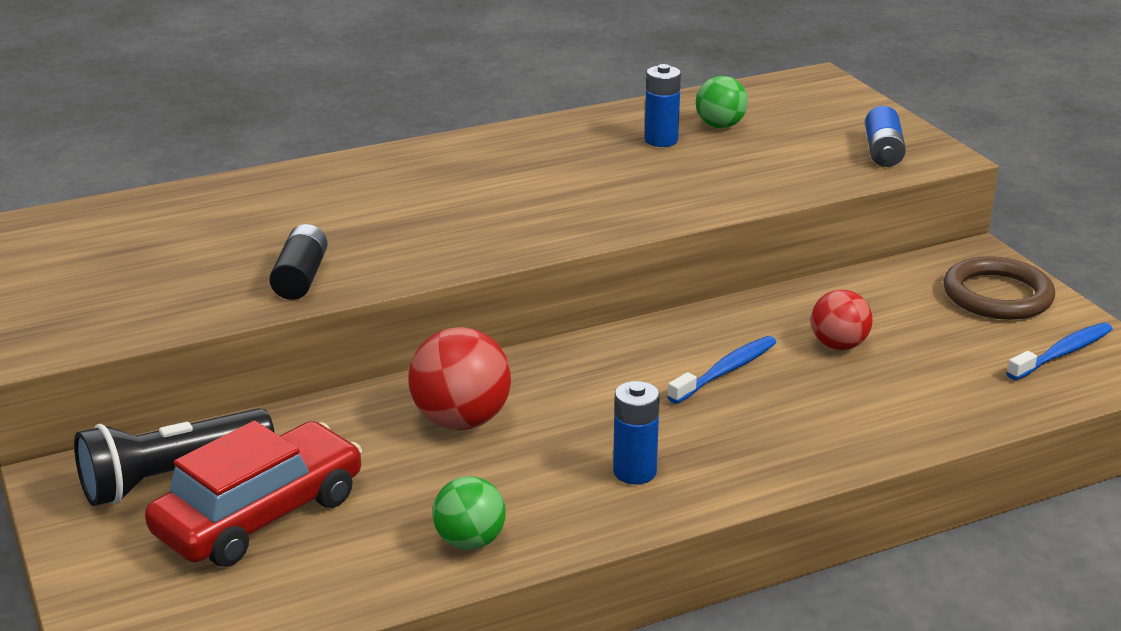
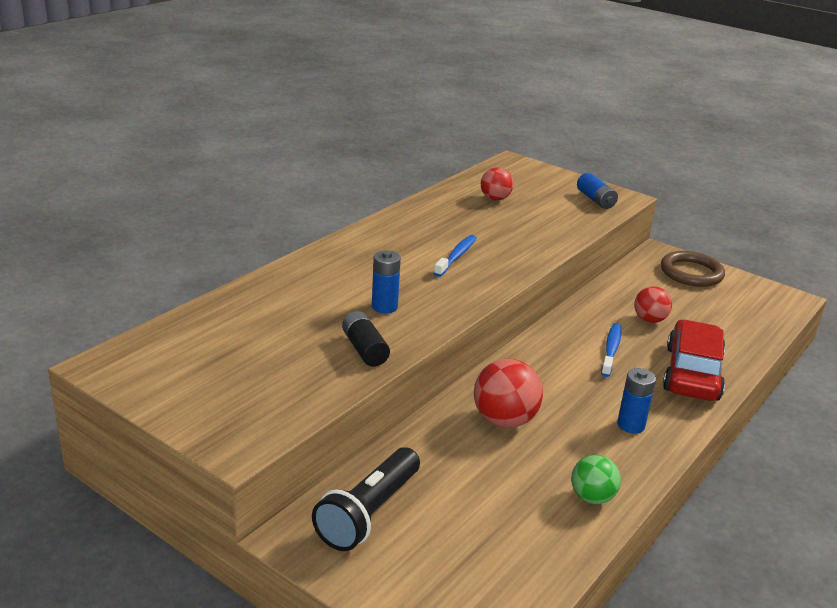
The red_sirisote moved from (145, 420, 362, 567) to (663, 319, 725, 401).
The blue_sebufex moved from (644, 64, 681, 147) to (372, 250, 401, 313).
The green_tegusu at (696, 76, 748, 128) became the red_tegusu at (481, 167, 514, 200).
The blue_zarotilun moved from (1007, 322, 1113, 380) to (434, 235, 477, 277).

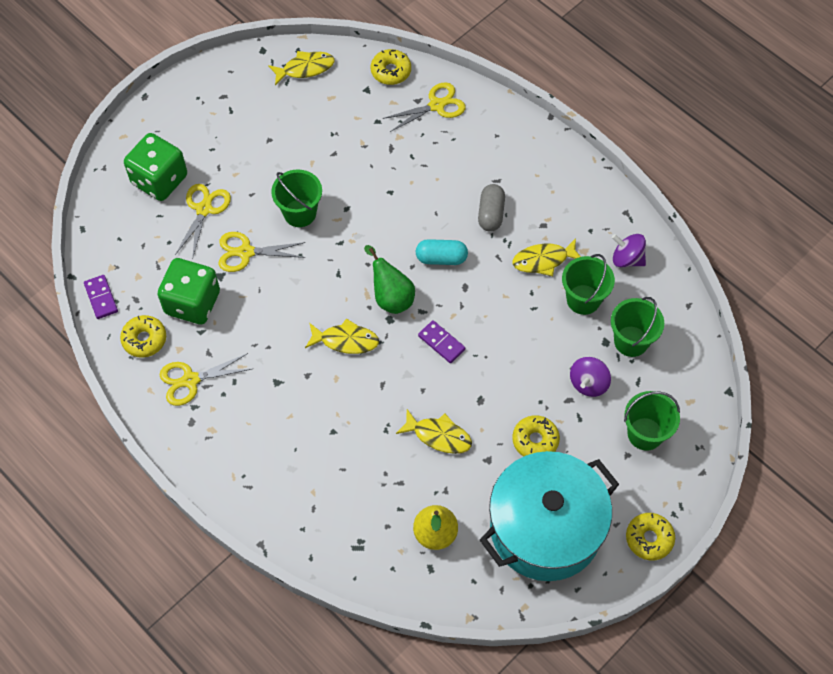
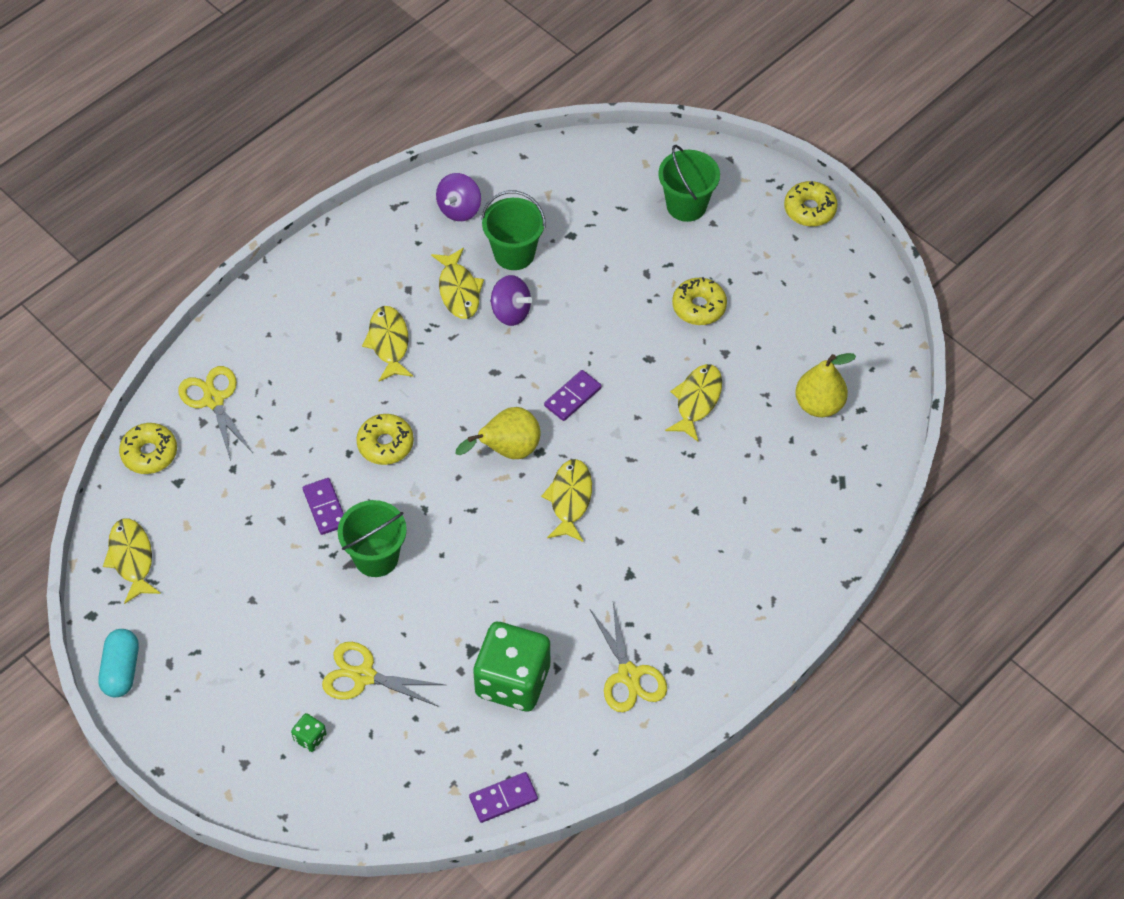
The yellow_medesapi moved from (120, 315, 166, 358) to (356, 414, 414, 465).
The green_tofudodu at (124, 133, 187, 201) changed to 0.40 times the size.
The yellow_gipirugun at (219, 232, 306, 272) disappeared.
The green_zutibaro at (364, 245, 415, 314) became the yellow_zutibaro at (456, 407, 540, 459).
The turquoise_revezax moved from (415, 239, 468, 265) to (98, 629, 139, 698).
The grey_revezax at (478, 184, 505, 231) was replaced by the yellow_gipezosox at (362, 306, 413, 381).
The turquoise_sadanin at (480, 451, 619, 581) disappeared.
The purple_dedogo moved from (570, 357, 611, 397) to (490, 275, 533, 326).
The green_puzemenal at (611, 297, 664, 357) disappeared.
The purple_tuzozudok at (303, 478, 344, 535) appeared.

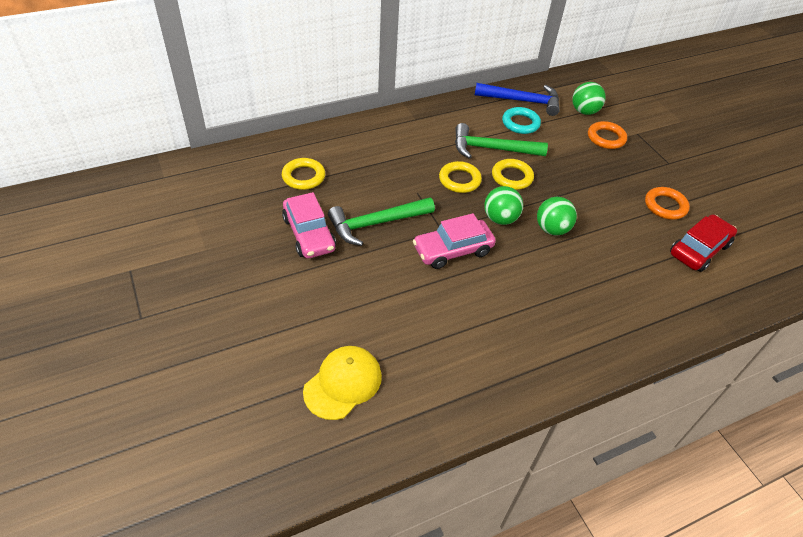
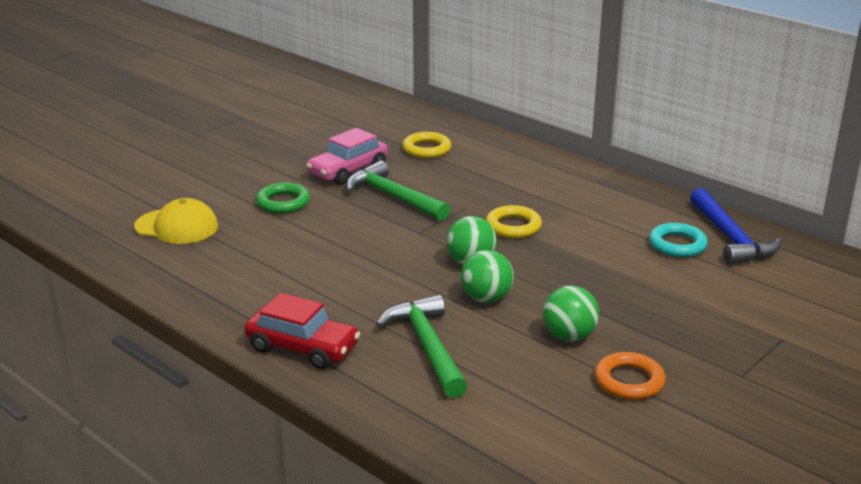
The pink_sirisote at (413, 213, 496, 269) disappeared.
The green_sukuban moved from (455, 123, 548, 159) to (376, 295, 467, 398).
The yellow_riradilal at (492, 159, 534, 190) disappeared.
The green_tegusu moved from (572, 82, 606, 115) to (543, 285, 599, 342).
The orange_riradilal at (588, 121, 627, 149) disappeared.
The red_sirisote moved from (670, 214, 737, 272) to (244, 293, 360, 369).
The green_riradilal at (256, 182, 310, 213) appeared.

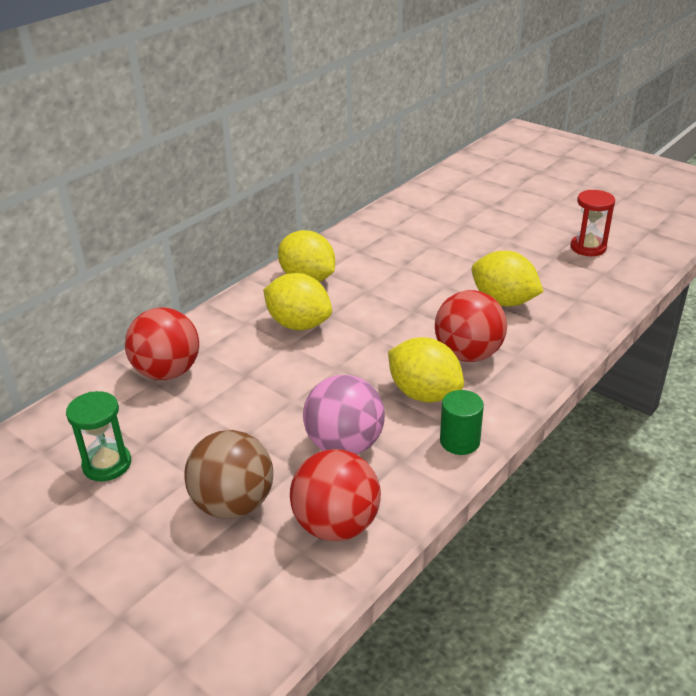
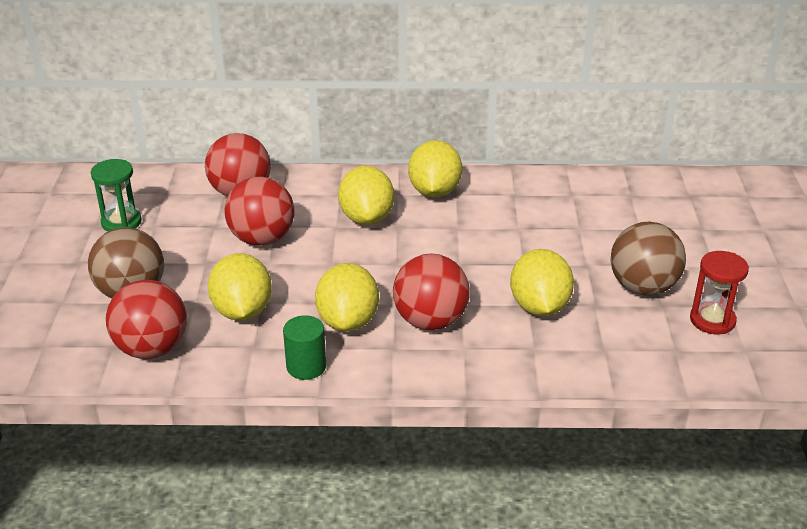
The pink_tegusu at (303, 375, 385, 454) was replaced by the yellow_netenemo at (208, 253, 272, 321).
The red_tegusu at (224, 177, 295, 246) appeared.
The brown_tegusu at (610, 222, 686, 295) appeared.

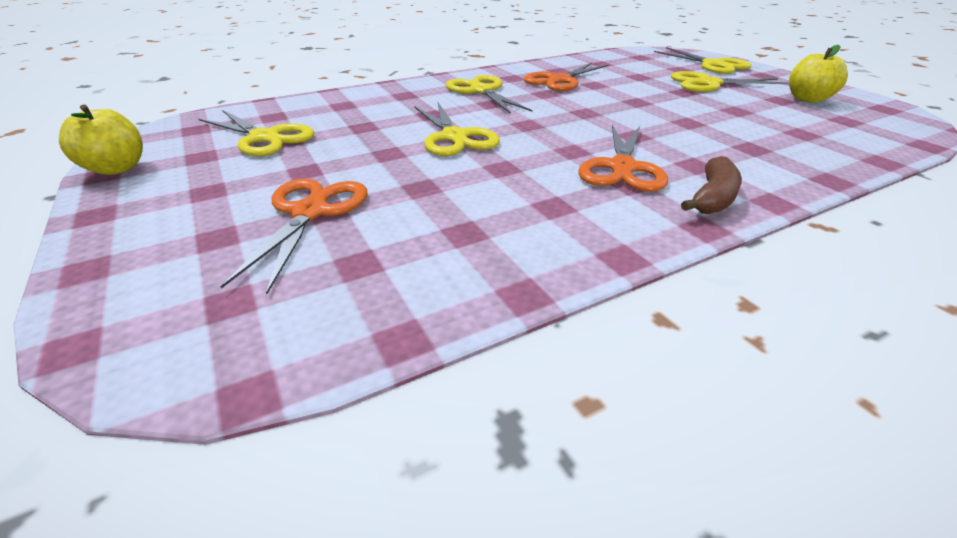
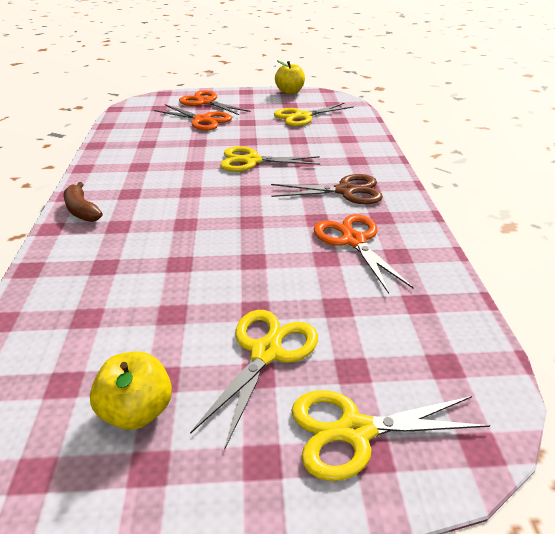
The yellow_gipirugun at (446, 75, 532, 114) became the brown_gipirugun at (271, 174, 383, 204).
The orange_gipirugun moved from (578, 125, 668, 192) to (179, 90, 251, 115).

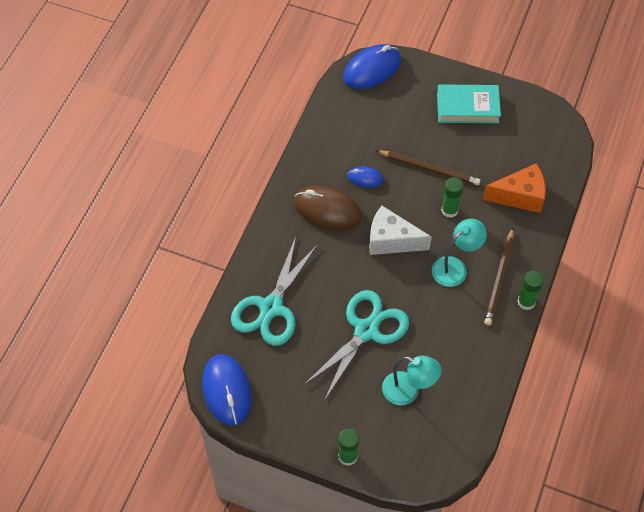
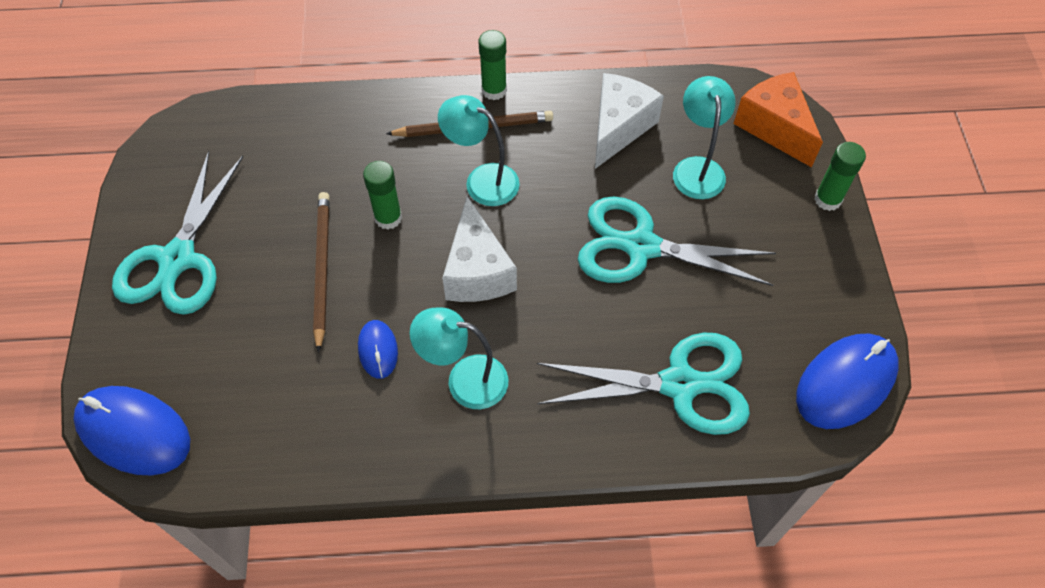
The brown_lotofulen at (294, 186, 362, 230) was replaced by the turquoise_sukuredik at (410, 307, 508, 409).
The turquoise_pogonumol at (437, 84, 501, 123) was replaced by the turquoise_gipirugun at (112, 151, 243, 315).
The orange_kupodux moved from (482, 163, 546, 213) to (733, 72, 823, 167).
The white_kupodux at (595, 73, 664, 169) appeared.

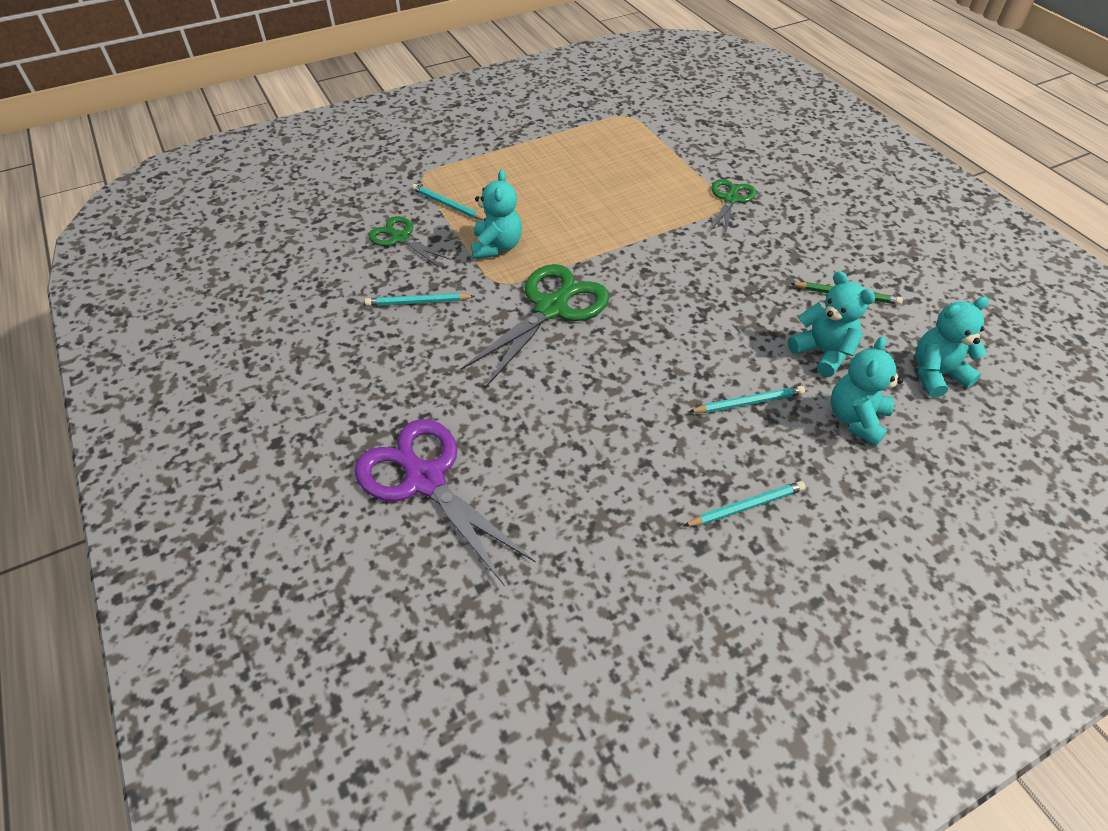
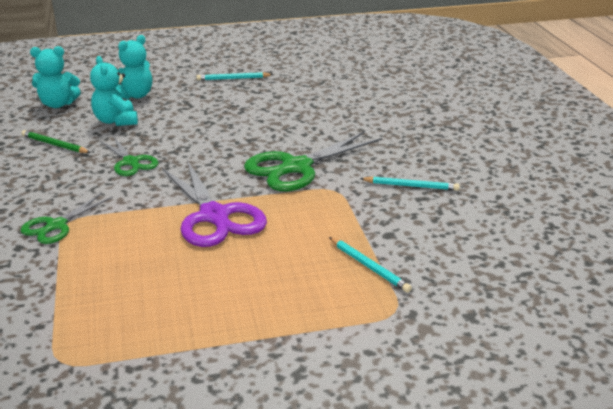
The purple_gipirugun moved from (355, 419, 536, 586) to (162, 160, 267, 247).
The green_gipirugun moved from (368, 216, 451, 267) to (100, 137, 159, 176).
The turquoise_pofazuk at (471, 170, 522, 259) disappeared.
The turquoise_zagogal at (689, 386, 805, 413) disappeared.

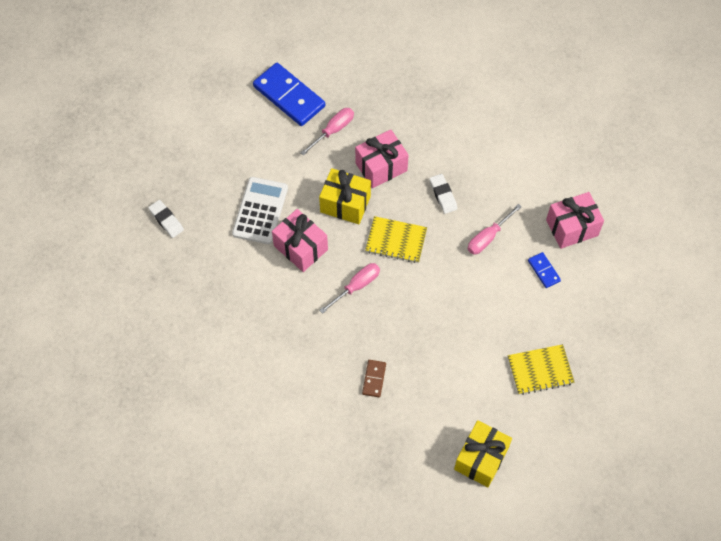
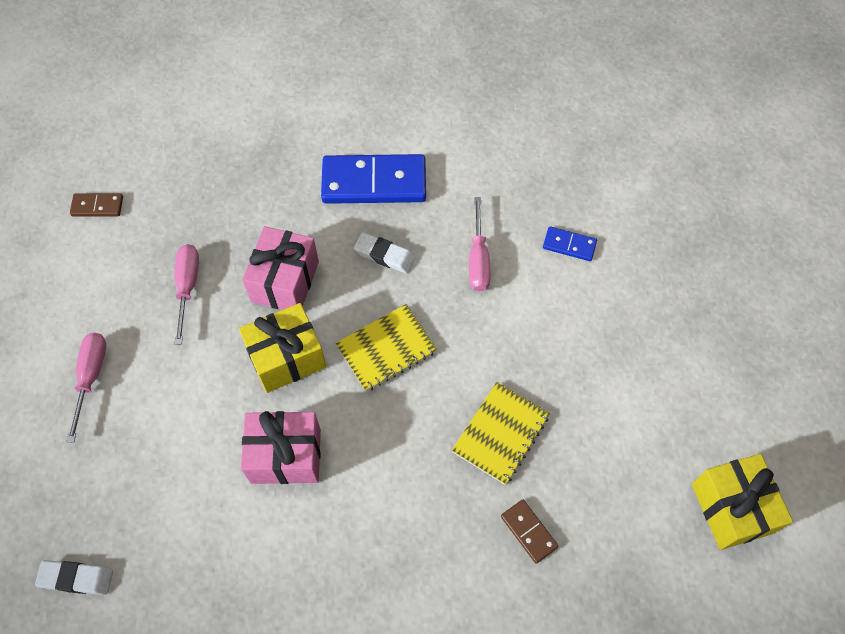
The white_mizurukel at (232, 177, 288, 244) disappeared.
The blue_tuzozudok moved from (253, 63, 325, 126) to (321, 154, 426, 204).
The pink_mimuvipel moved from (319, 263, 380, 314) to (66, 332, 106, 443).
The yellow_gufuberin moved from (508, 344, 575, 395) to (452, 382, 550, 485).
The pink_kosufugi at (546, 192, 604, 249) disappeared.
The brown_tuzozudok at (70, 193, 123, 216) appeared.

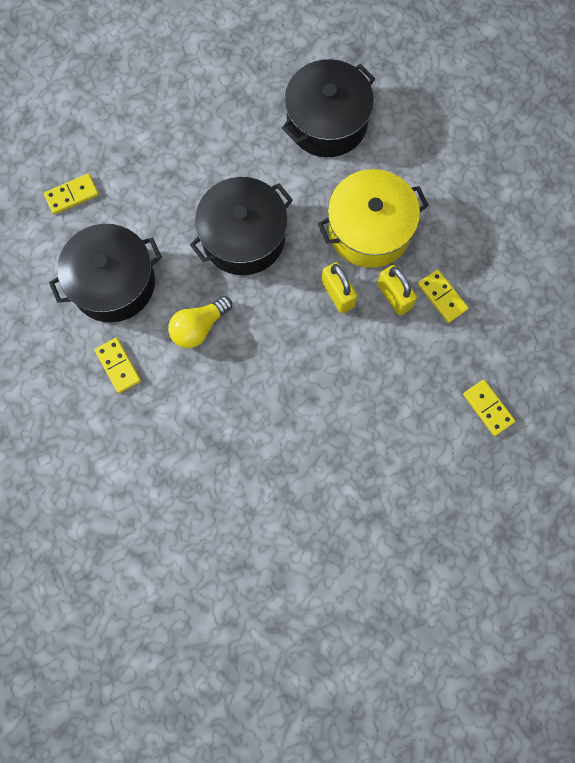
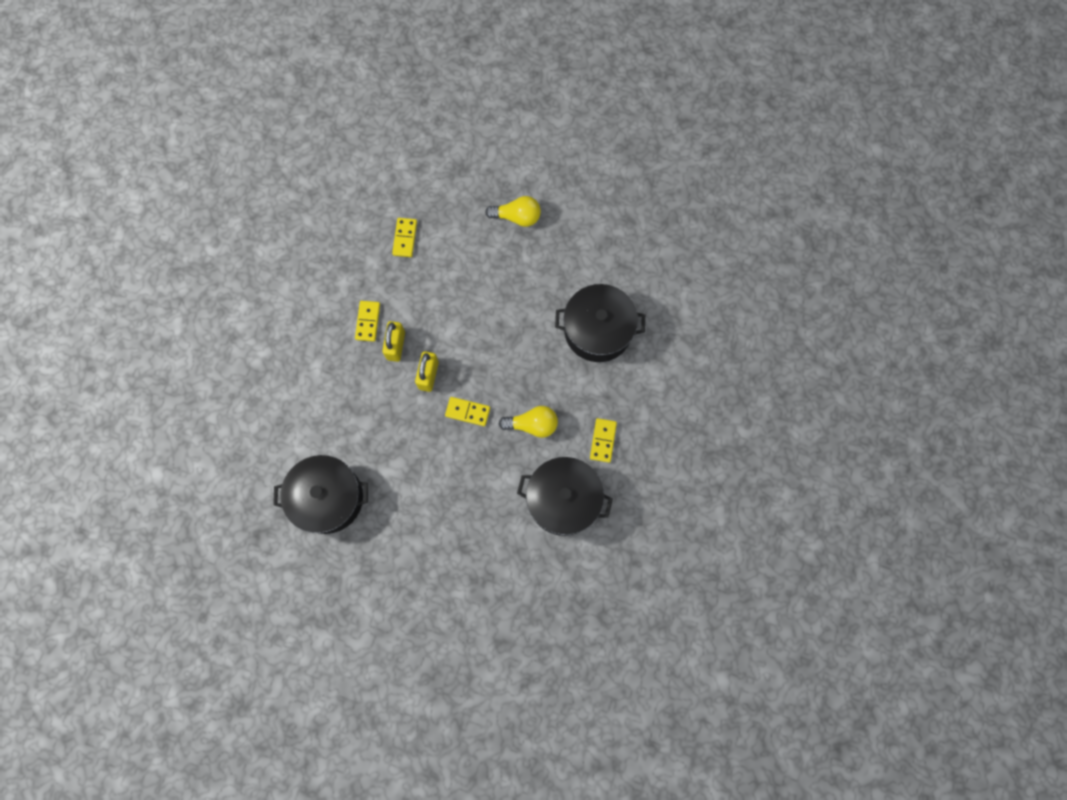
The yellow_tuzozudok moved from (44, 174, 99, 215) to (445, 397, 490, 426).
The black_sadanin moved from (190, 177, 293, 275) to (555, 284, 645, 362).
The yellow_sadanin at (318, 169, 429, 268) disappeared.
The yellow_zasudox at (485, 196, 541, 227) appeared.

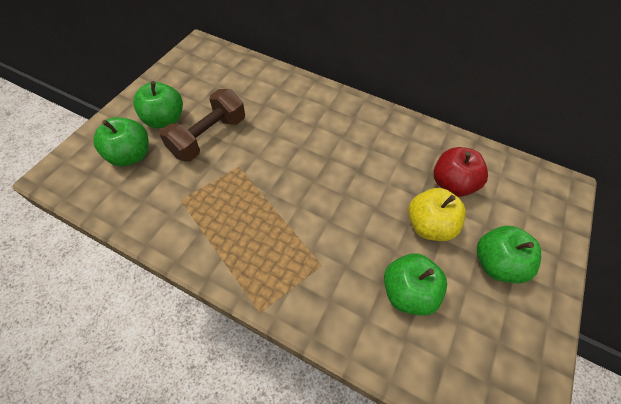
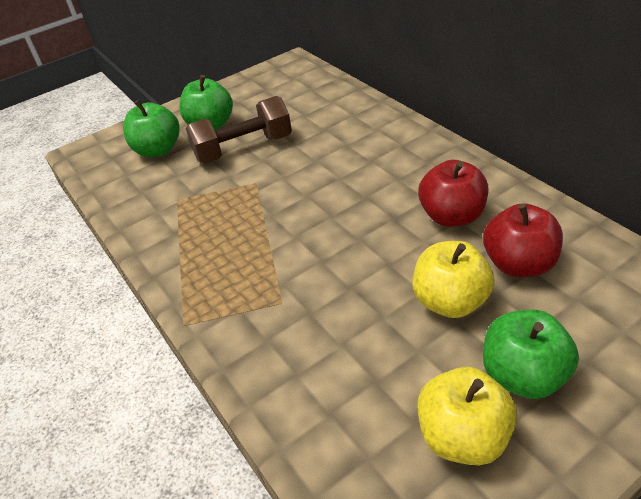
The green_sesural at (384, 254, 447, 316) disappeared.
The yellow_sesural at (417, 367, 517, 465) appeared.
The red_sesural at (418, 160, 488, 227) appeared.

